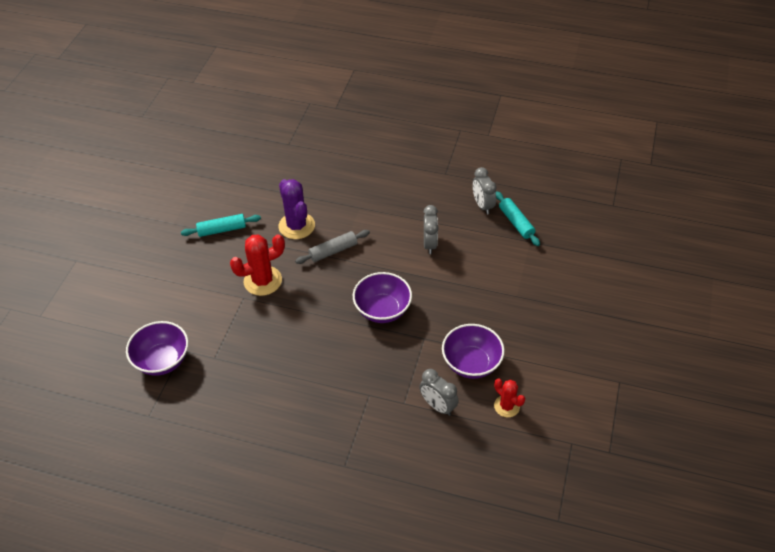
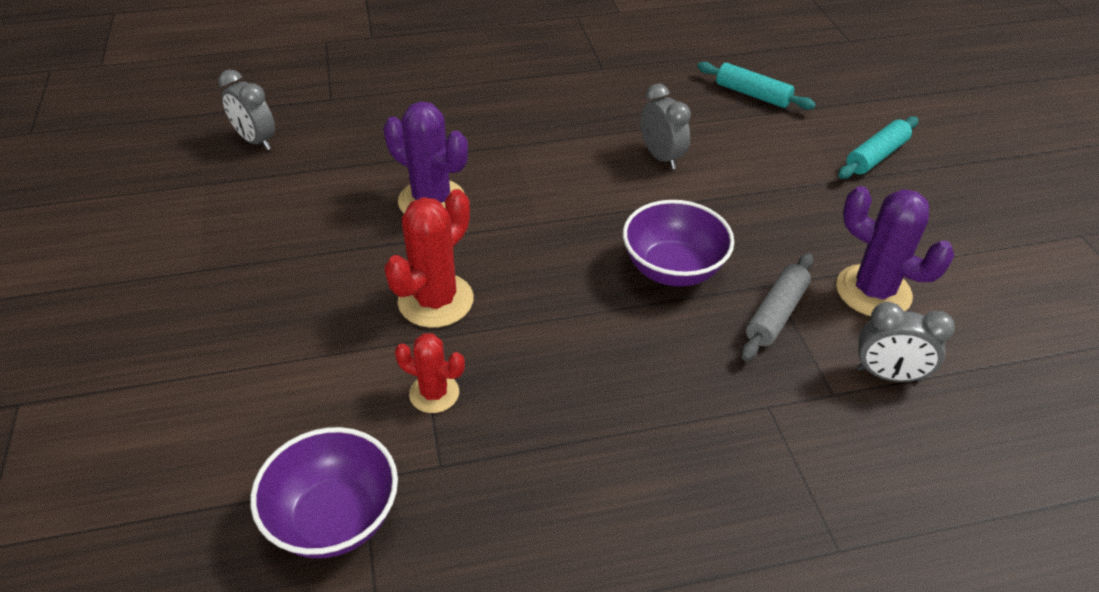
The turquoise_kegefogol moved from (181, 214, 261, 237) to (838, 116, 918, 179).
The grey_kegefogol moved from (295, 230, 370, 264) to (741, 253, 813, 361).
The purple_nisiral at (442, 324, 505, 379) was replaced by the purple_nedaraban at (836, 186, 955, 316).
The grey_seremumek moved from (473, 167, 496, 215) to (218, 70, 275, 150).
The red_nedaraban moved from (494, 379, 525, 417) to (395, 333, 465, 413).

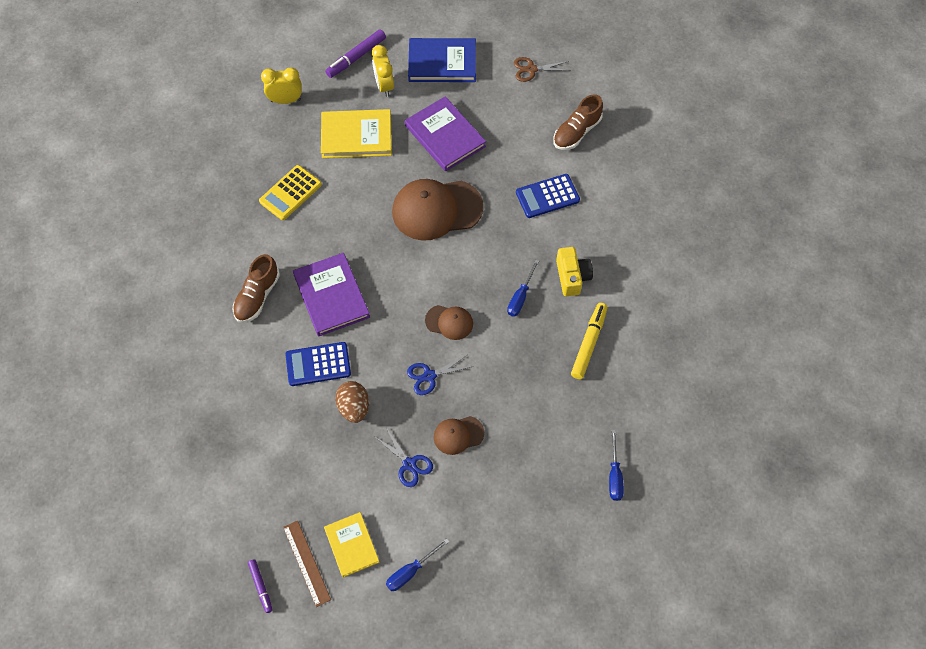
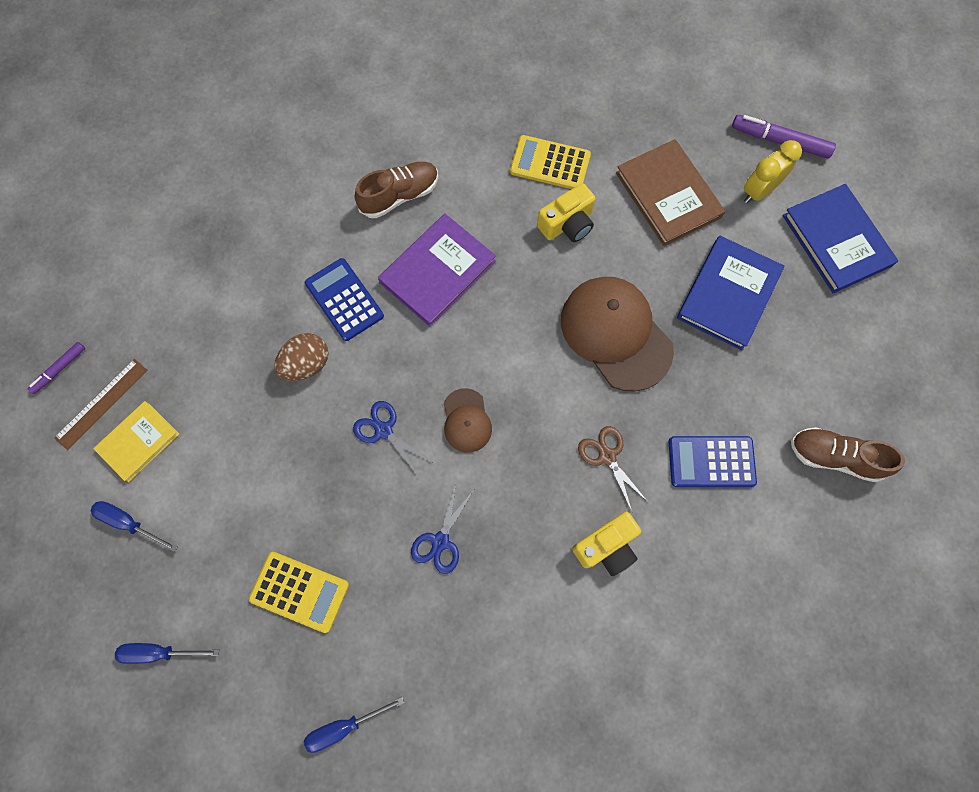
The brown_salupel at (233, 254, 280, 323) turned 150 degrees clockwise.
The yellow_seremumek at (261, 67, 302, 104) disappeared.
The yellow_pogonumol at (321, 109, 392, 158) became the brown_pogonumol at (616, 139, 725, 246).
The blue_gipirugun moved from (374, 428, 433, 487) to (411, 484, 474, 574).
The purple_pogonumol at (405, 96, 486, 171) became the blue_pogonumol at (677, 236, 785, 350).
The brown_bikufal at (434, 416, 484, 455) disappeared.
The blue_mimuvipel moved from (507, 260, 539, 317) to (115, 643, 219, 664).
The brown_gipirugun moved from (514, 57, 570, 82) to (578, 426, 649, 512).
The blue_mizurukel at (516, 174, 580, 218) turned 45 degrees counterclockwise.
The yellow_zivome at (571, 303, 607, 379) disappeared.
The yellow_mizurukel at (249, 552, 349, 633) appeared.
The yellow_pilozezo at (537, 183, 596, 242) appeared.

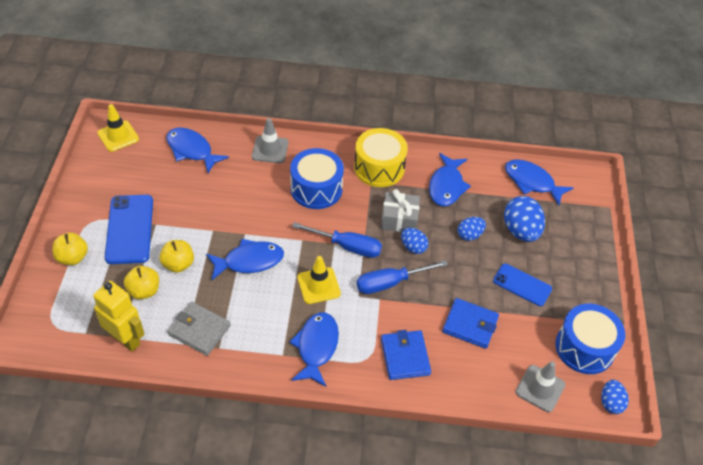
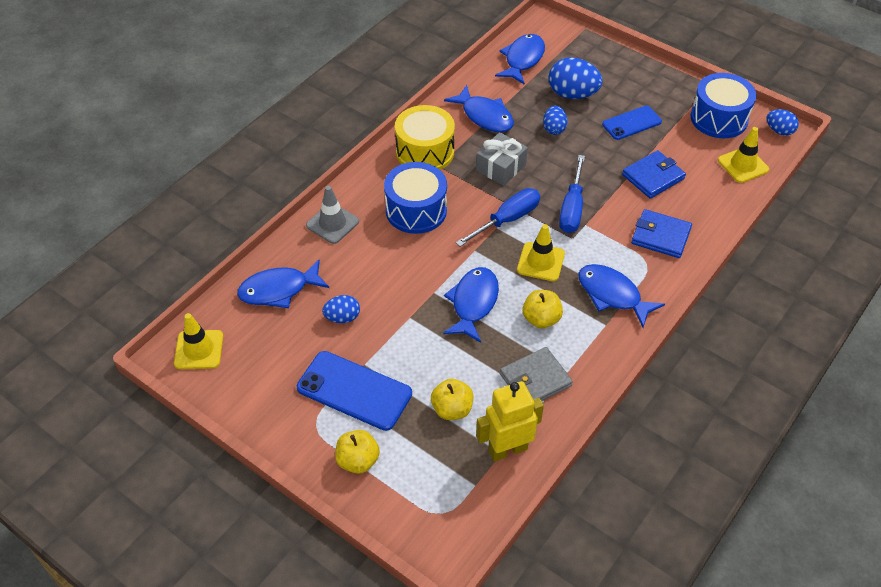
The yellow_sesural moved from (160, 240, 194, 273) to (523, 290, 563, 328).
The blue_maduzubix moved from (401, 228, 428, 254) to (322, 295, 360, 323).
The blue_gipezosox at (505, 159, 573, 206) turned 135 degrees clockwise.
The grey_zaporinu at (515, 361, 565, 412) became the yellow_zaporinu at (718, 127, 769, 183).

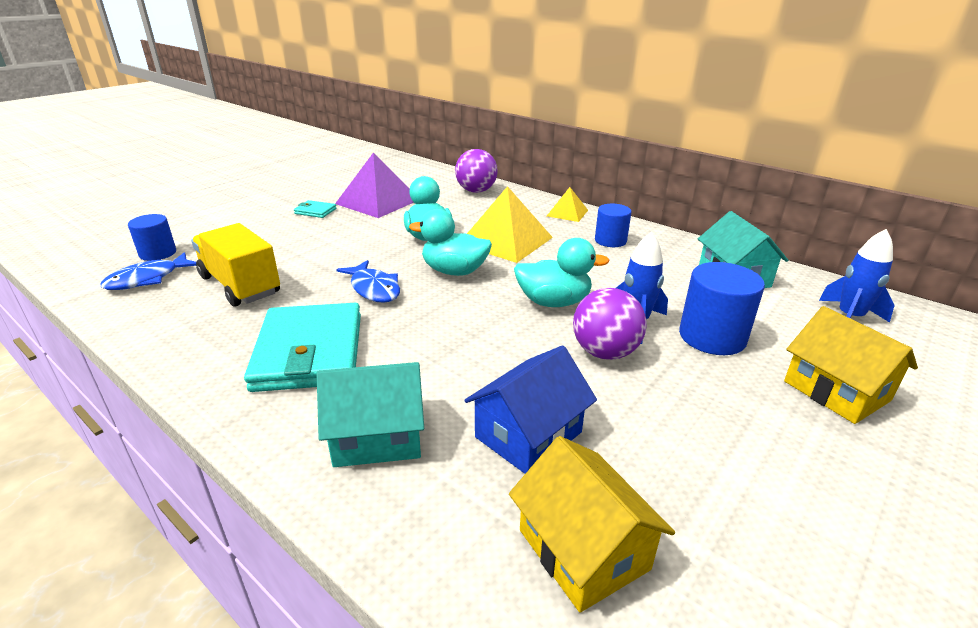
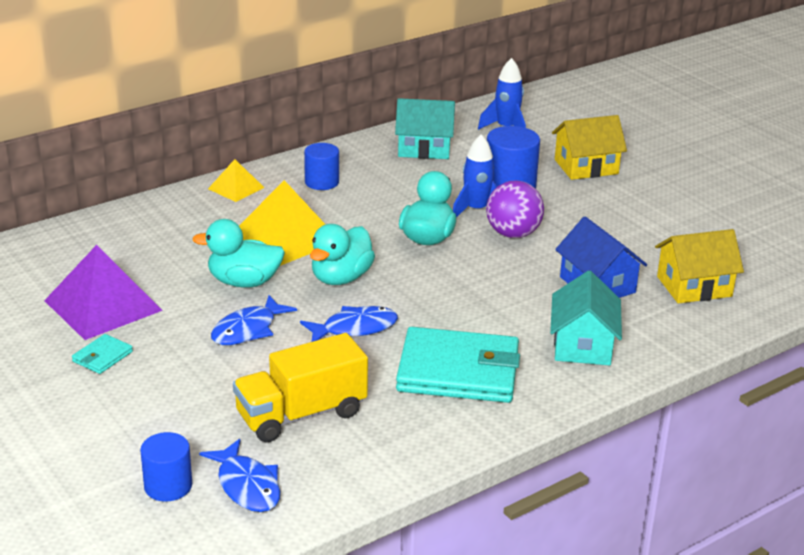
The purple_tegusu at (455, 149, 498, 193) disappeared.
The blue_gipezosox at (211, 295, 297, 345) appeared.

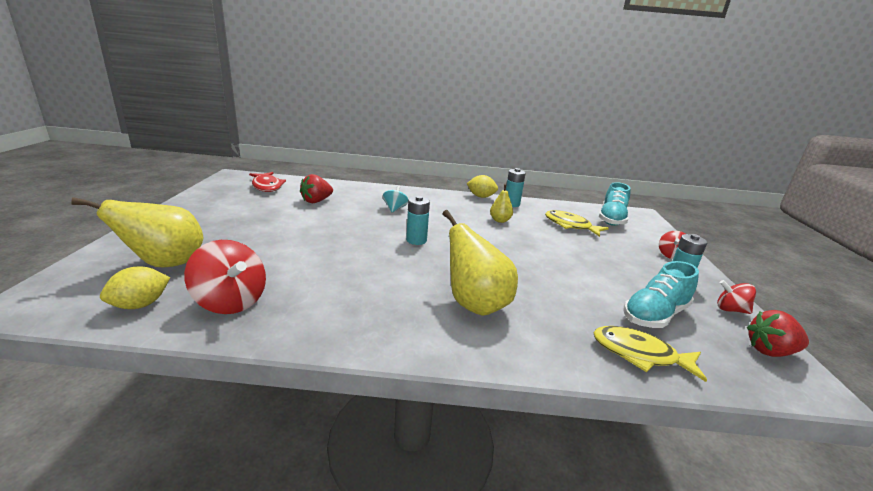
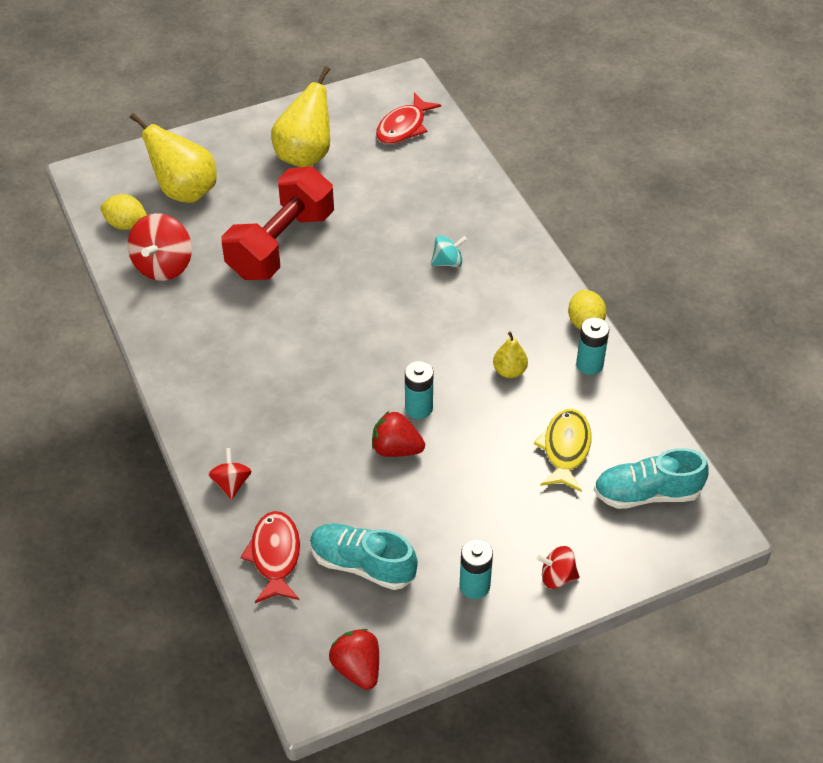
The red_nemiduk moved from (300, 174, 333, 203) to (372, 411, 425, 457).
The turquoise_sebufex moved from (406, 196, 430, 245) to (405, 361, 433, 419).
The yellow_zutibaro moved from (443, 210, 518, 316) to (271, 66, 330, 167).
The yellow_gipezosox at (593, 326, 707, 382) became the red_gipezosox at (241, 511, 300, 603).
The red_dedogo moved from (717, 280, 756, 314) to (208, 448, 251, 500).
The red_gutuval at (222, 167, 334, 280) appeared.

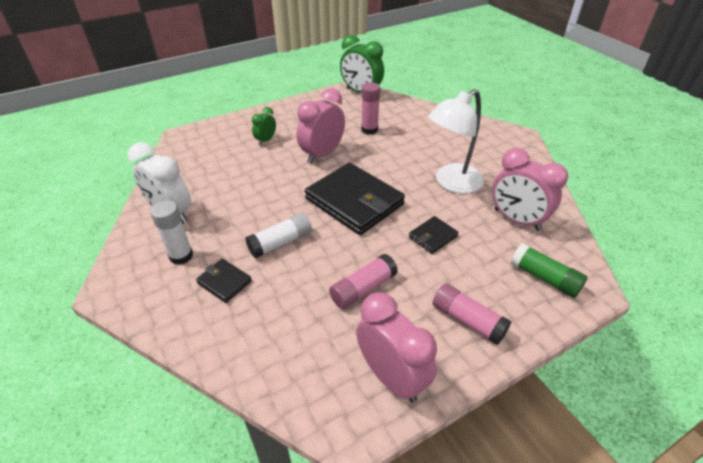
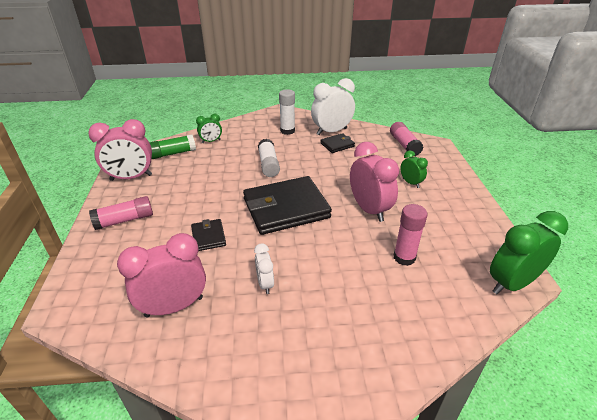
The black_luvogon moved from (196, 259, 252, 303) to (320, 133, 355, 153).
The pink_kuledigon moved from (329, 254, 398, 309) to (390, 122, 423, 156).
The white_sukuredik at (428, 89, 484, 193) was replaced by the white_seremumek at (254, 243, 274, 294).
The green_kuledigon moved from (511, 243, 587, 298) to (149, 134, 196, 159).
The green_seremumek at (196, 114, 222, 143) appeared.

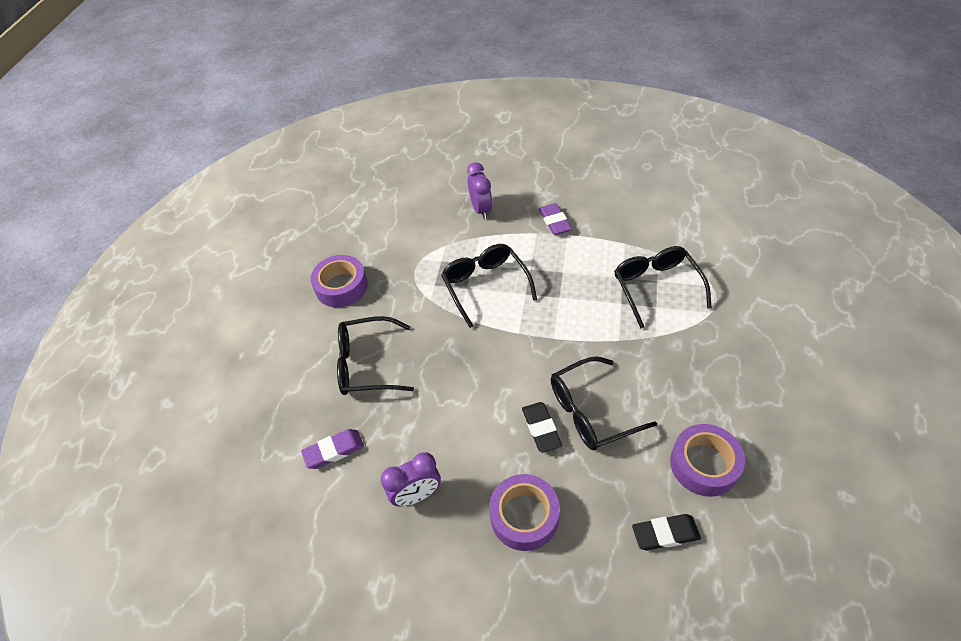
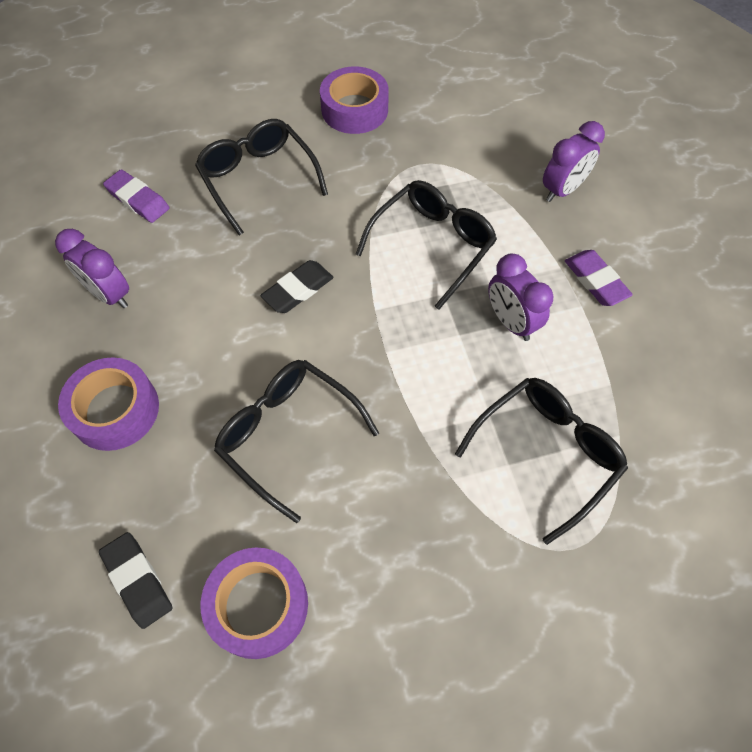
The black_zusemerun moved from (522, 402, 562, 453) to (261, 260, 333, 313).
The purple_zusemerun at (539, 203, 572, 235) turned 75 degrees counterclockwise.
The purple_seremumek at (488, 254, 554, 341) appeared.

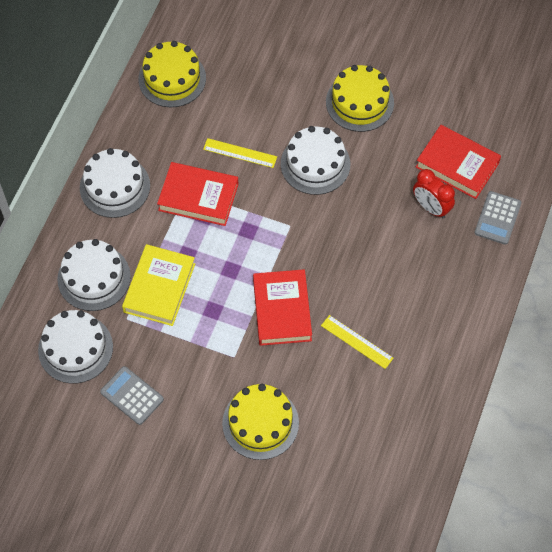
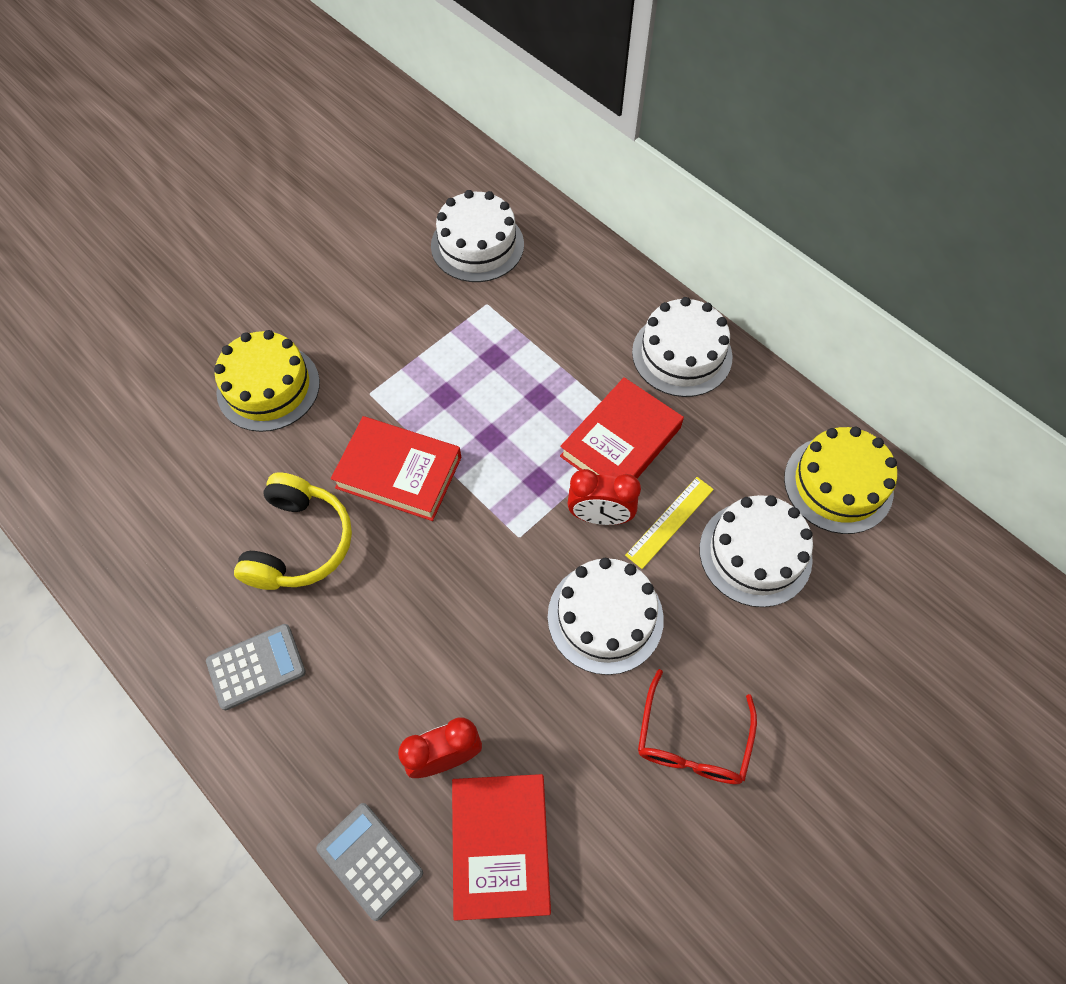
The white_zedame moved from (57, 239, 131, 311) to (699, 495, 813, 607).
The grey_mizurukel moved from (100, 366, 164, 425) to (206, 624, 306, 710).
The yellow_pogonumol at (122, 244, 195, 326) disappeared.
The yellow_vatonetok at (321, 315, 393, 369) was replaced by the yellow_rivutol at (234, 472, 352, 590).
The yellow_zedame at (326, 65, 394, 132) was replaced by the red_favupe at (638, 669, 757, 784).
The red_pogonumol at (416, 125, 501, 199) turned 60 degrees counterclockwise.
The red_seremumek at (567, 469, 641, 525) appeared.

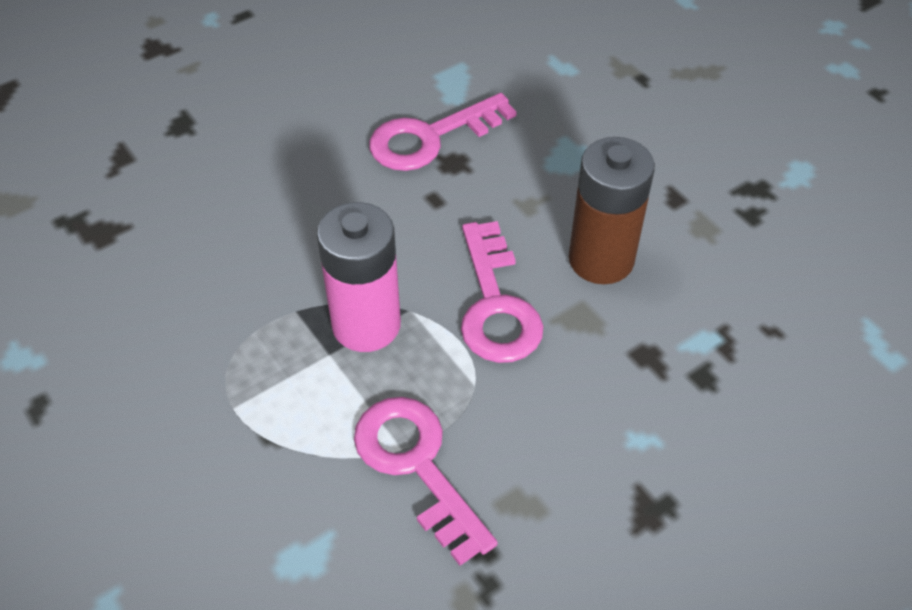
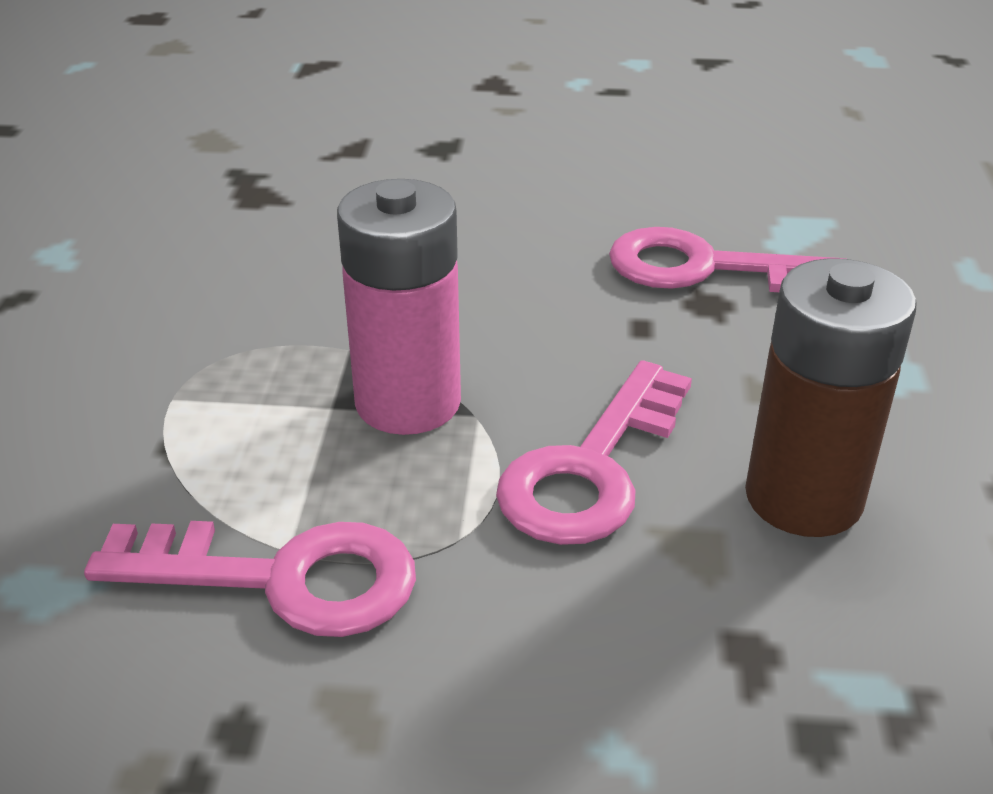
The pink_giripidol at (354, 397, 498, 566) turned 90 degrees clockwise.

